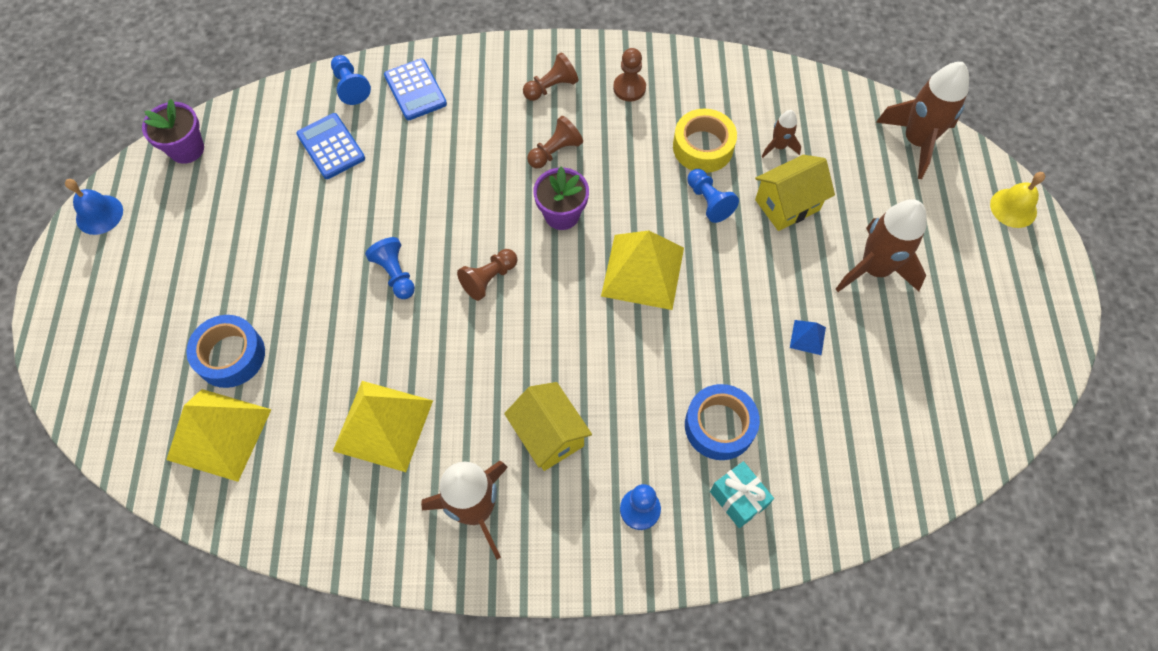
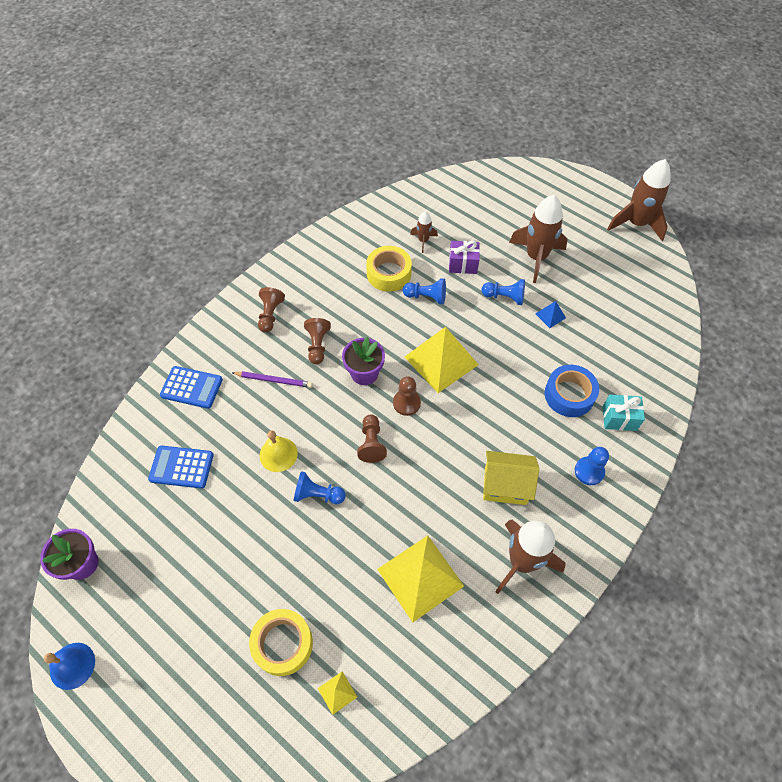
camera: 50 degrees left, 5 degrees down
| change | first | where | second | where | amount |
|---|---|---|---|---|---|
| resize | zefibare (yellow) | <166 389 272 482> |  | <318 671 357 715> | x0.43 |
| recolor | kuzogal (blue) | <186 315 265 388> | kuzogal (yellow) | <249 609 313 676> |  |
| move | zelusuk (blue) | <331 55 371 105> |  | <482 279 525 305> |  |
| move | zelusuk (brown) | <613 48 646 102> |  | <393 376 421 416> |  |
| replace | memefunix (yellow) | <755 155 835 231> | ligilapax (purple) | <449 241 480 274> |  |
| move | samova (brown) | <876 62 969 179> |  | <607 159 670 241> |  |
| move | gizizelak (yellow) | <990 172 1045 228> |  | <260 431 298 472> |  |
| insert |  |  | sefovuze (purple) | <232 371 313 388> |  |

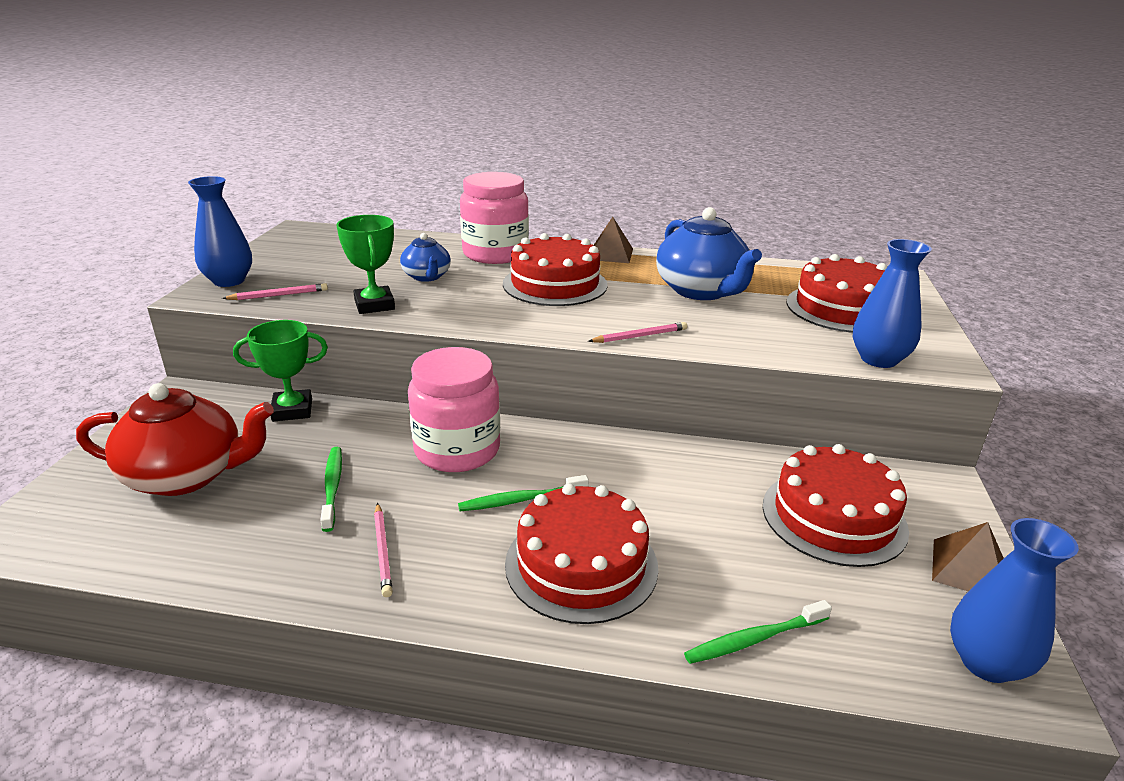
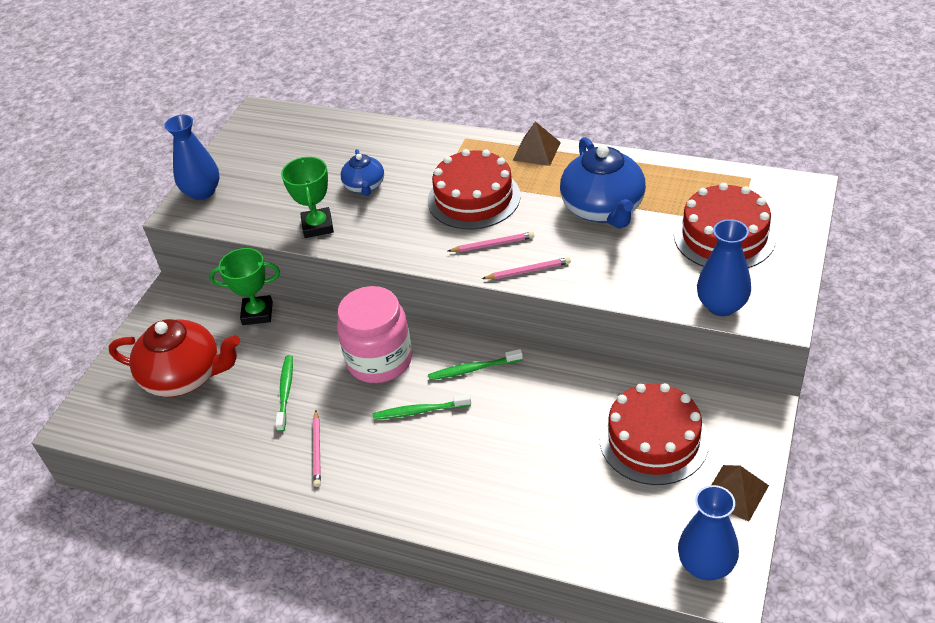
camera: 15 degrees right, 15 degrees up
| change | first | where | second | where | amount |
|---|---|---|---|---|---|
| move | sefovuze (pink) | <222 283 328 300> |  | <448 232 534 252> |  |
| delete | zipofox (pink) | <460 172 529 264> |  |  |  |
| delete | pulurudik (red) | <505 484 658 624> |  |  |  |
| move | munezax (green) | <684 600 832 664> |  | <428 349 523 380> |  |

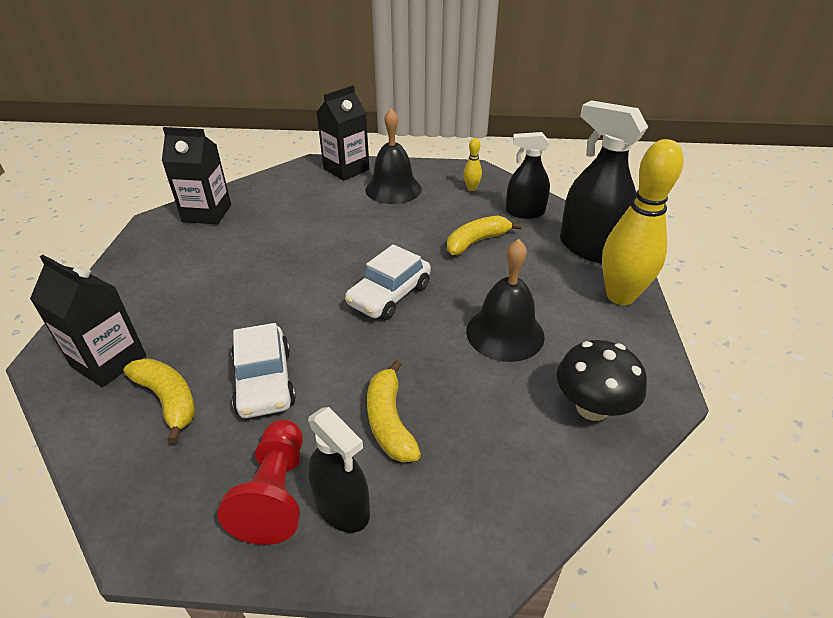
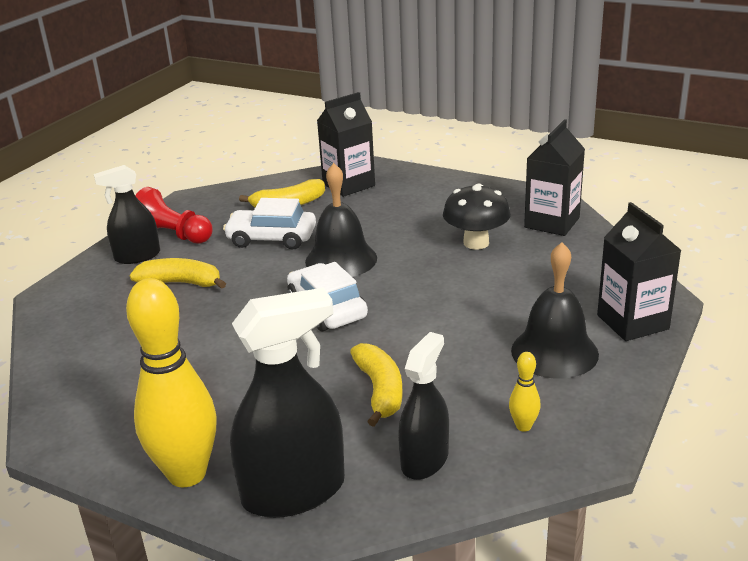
camera: 115 degrees right, 10 degrees down
| change | first | where | second | where | amount |
|---|---|---|---|---|---|
| move | gizizelak (black) | <466 239 545 362> |  | <305 163 377 277> |  |
| move | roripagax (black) | <557 340 647 421> |  | <443 183 511 250> |  |

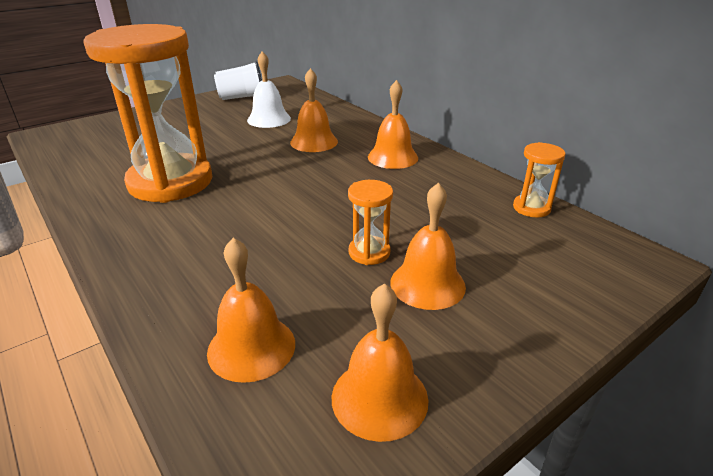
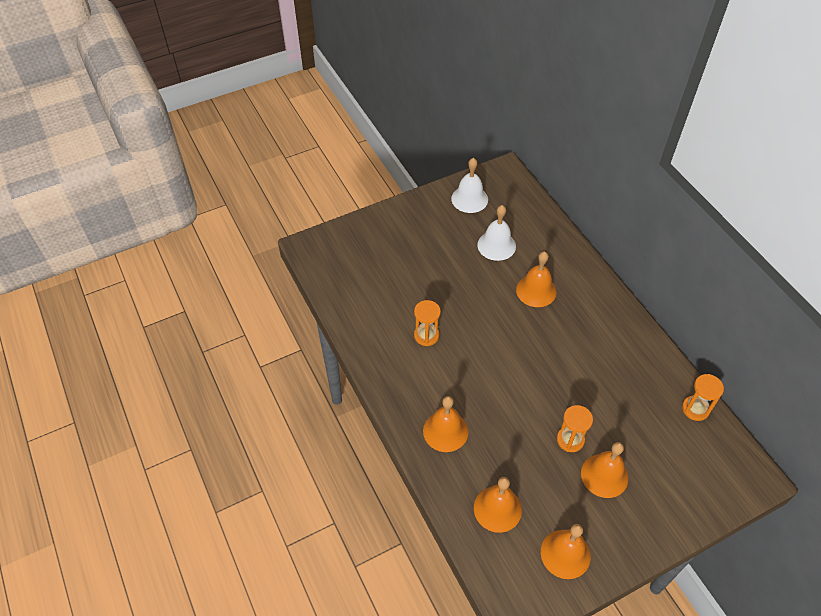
camera: 10 degrees right, 20 degrees up
| change | first | where | second | where | amount |
|---|---|---|---|---|---|
| resize | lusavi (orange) | <83 24 212 203> |  | <414 300 441 346> | x0.41 |
| replace | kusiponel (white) | <214 61 262 100> | gizizelak (white) | <451 158 488 213> |  |
| move | gizizelak (orange) | <368 80 418 169> |  | <423 396 468 452> |  |

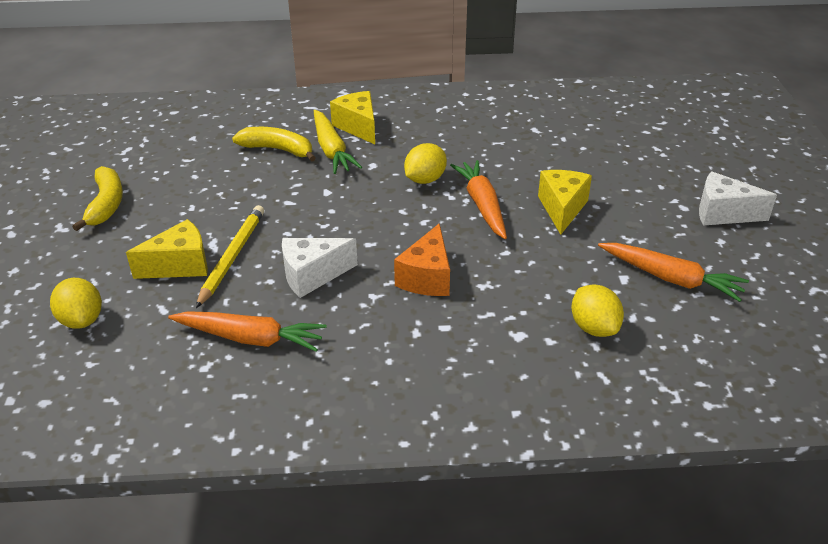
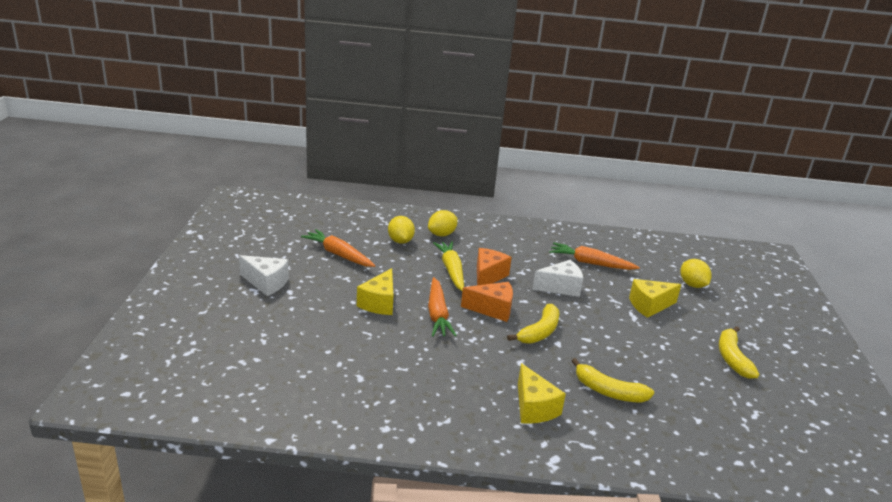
camera: 175 degrees left, 10 degrees down
| change | first | where | second | where | amount |
|---|---|---|---|---|---|
| delete | sefovuze (yellow) | <196 205 264 308> |  |  |  |
| move | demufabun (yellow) | <314 110 362 174> |  | <433 241 464 291> |  |
| move | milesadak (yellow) | <404 143 447 184> |  | <428 210 458 236> |  |
| insert |  |  | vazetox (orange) | <461 282 513 322> |  |
| insert |  |  | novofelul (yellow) | <507 304 559 344> |  |

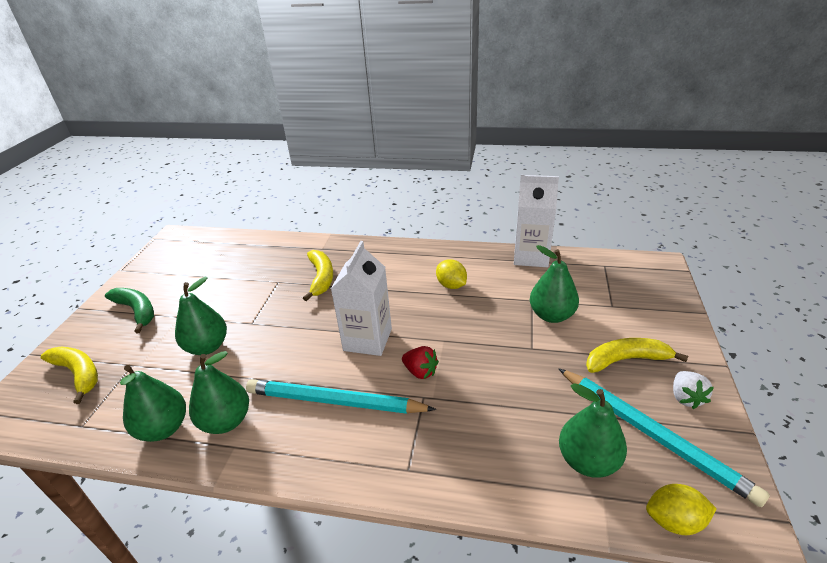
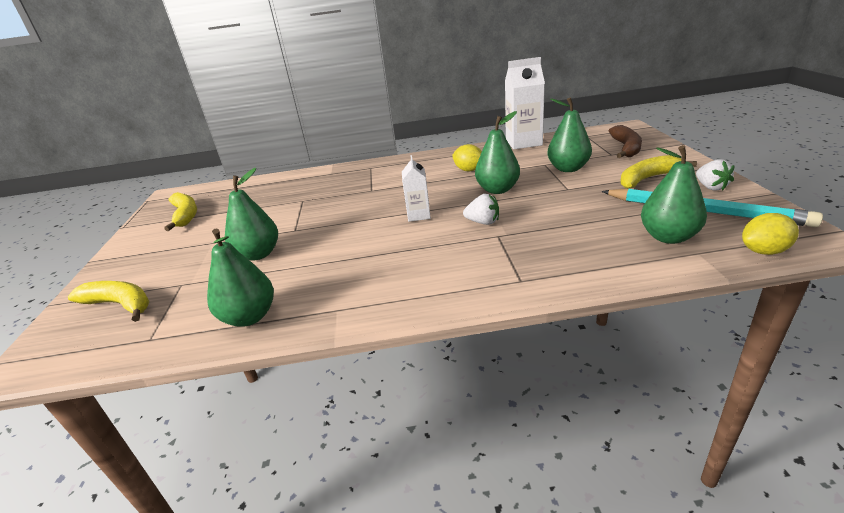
camera: 15 degrees left, 5 degrees down
| change | first | where | second | where | amount |
|---|---|---|---|---|---|
| delete | novofelul (green) | <105 288 154 333> |  |  |  |
| move | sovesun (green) | <189 351 249 434> |  | <475 111 520 194> |  |
| delete | sefovuze (turquoise) | <246 379 436 414> |  |  |  |
| move | novofelul (yellow) | <303 250 333 301> |  | <164 192 197 231> |  |
| resize | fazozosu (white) | <331 241 392 356> |  | <402 155 431 222> | x0.58 |
| recolor | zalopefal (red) | <402 346 439 379> | zalopefal (white) | <463 194 499 225> |  |
| insert |  |  | novofelul (brown) | <609 125 642 158> |  |

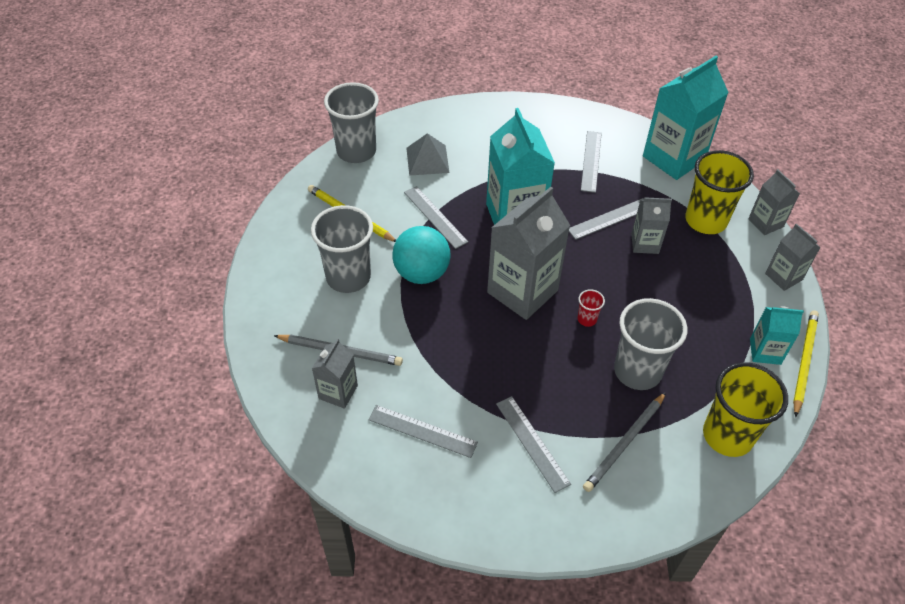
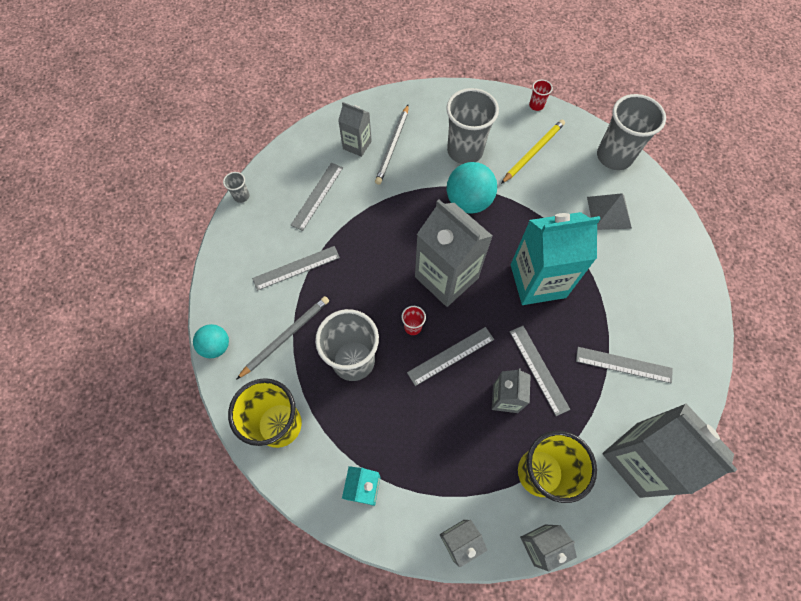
camera: 95 degrees right, 15 degrees up
| change | first | where | second | where | amount |
|---|---|---|---|---|---|
| move | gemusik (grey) | <404 186 468 249> |  | <407 327 494 386> |  |
| rotate | sefovuze (grey) | <583 392 666 492> |  | <236 296 329 380> | 90 degrees clockwise |
| recolor | fazozosu (turquoise) | <643 56 729 180> | fazozosu (grey) | <602 403 738 498> |  |
| delete | sefovuze (yellow) | <793 310 819 417> |  |  |  |
| insert |  |  | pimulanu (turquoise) | <193 324 229 358> |  |
| insert |  |  | kusiponel (grey) | <223 172 250 203> |  |
| insert |  |  | kusiponel (red) | <529 80 553 111> |  |

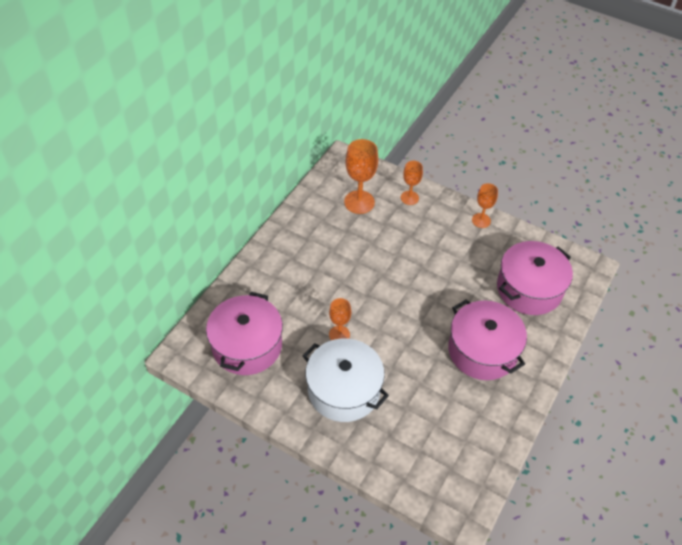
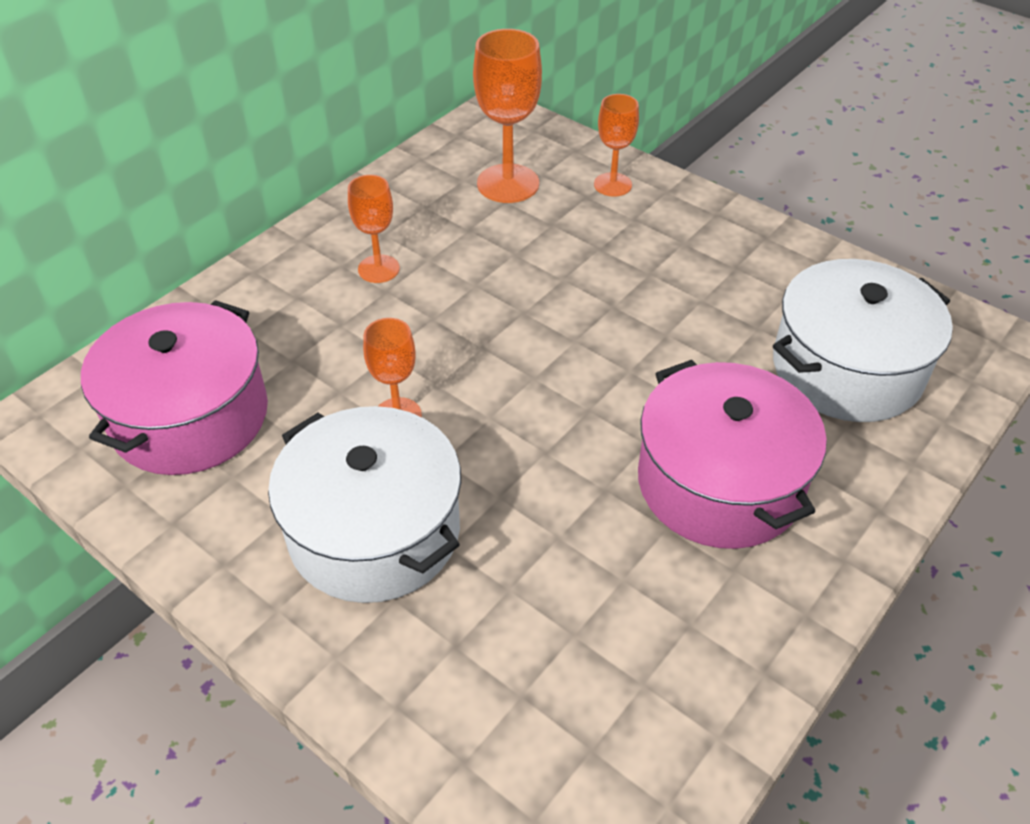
camera: 10 degrees right, 5 degrees down
| change | first | where | second | where | amount |
|---|---|---|---|---|---|
| move | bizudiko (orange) | <472 183 498 228> |  | <348 175 400 283> |  |
| recolor | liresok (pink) | <497 241 573 315> | liresok (white) | <773 259 953 422> |  |

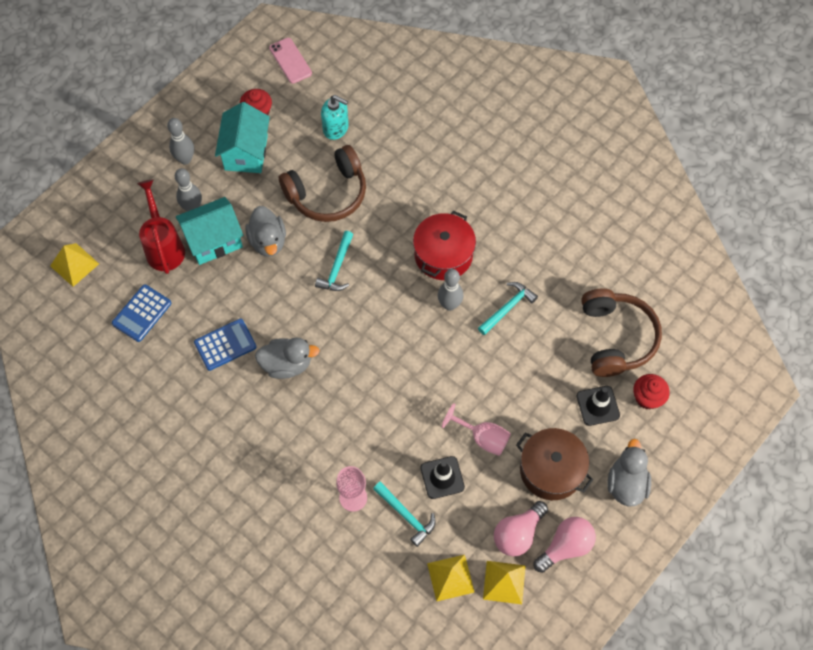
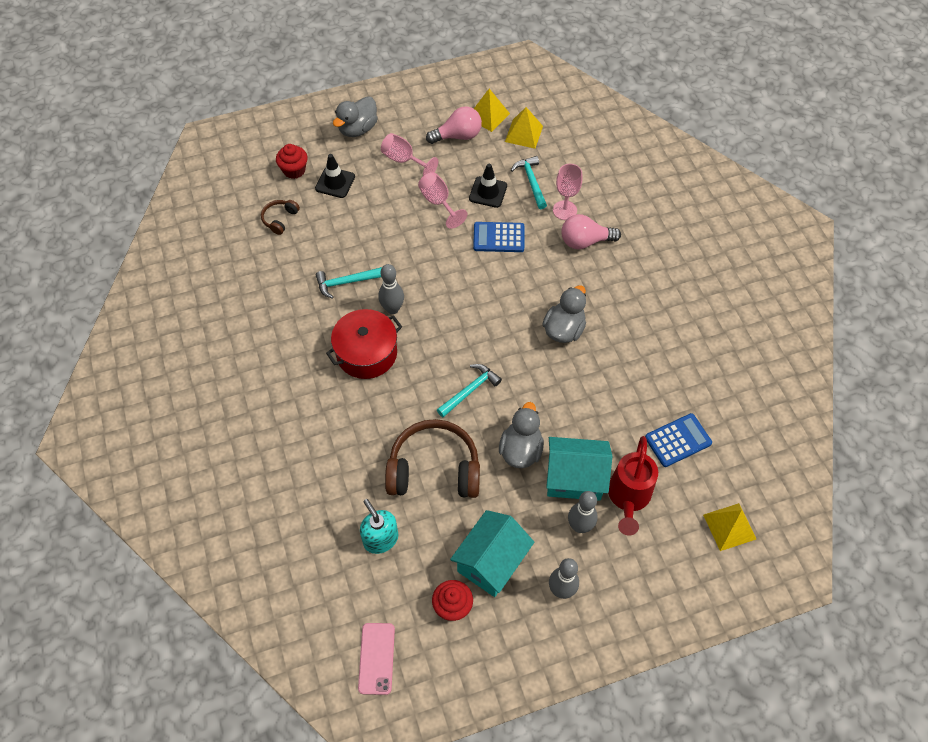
camera: 150 degrees left, 5 degrees down
| change | first | where | second | where | amount |
|---|---|---|---|---|---|
| move | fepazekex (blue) | <194 319 256 371> |  | <473 222 524 252> |  |
| rotate | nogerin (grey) | <255 337 320 379> |  | <542 285 586 343> | 90 degrees clockwise |
| replace | liresok (brown) | <516 428 594 500> | bizudiko (pink) | <381 133 438 176> |  |
| move | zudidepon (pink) | <534 517 596 573> |  | <561 214 621 249> |  |
| resize | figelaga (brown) | <581 289 662 377> |  | <261 200 300 235> | x0.46 |

